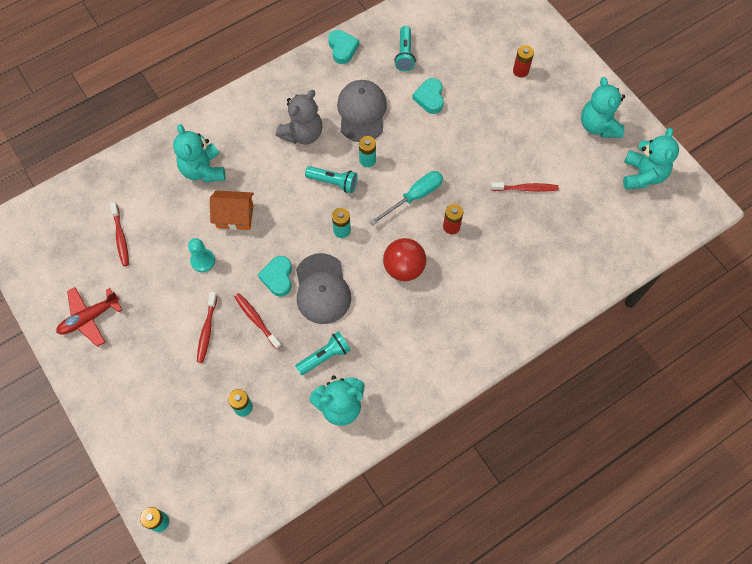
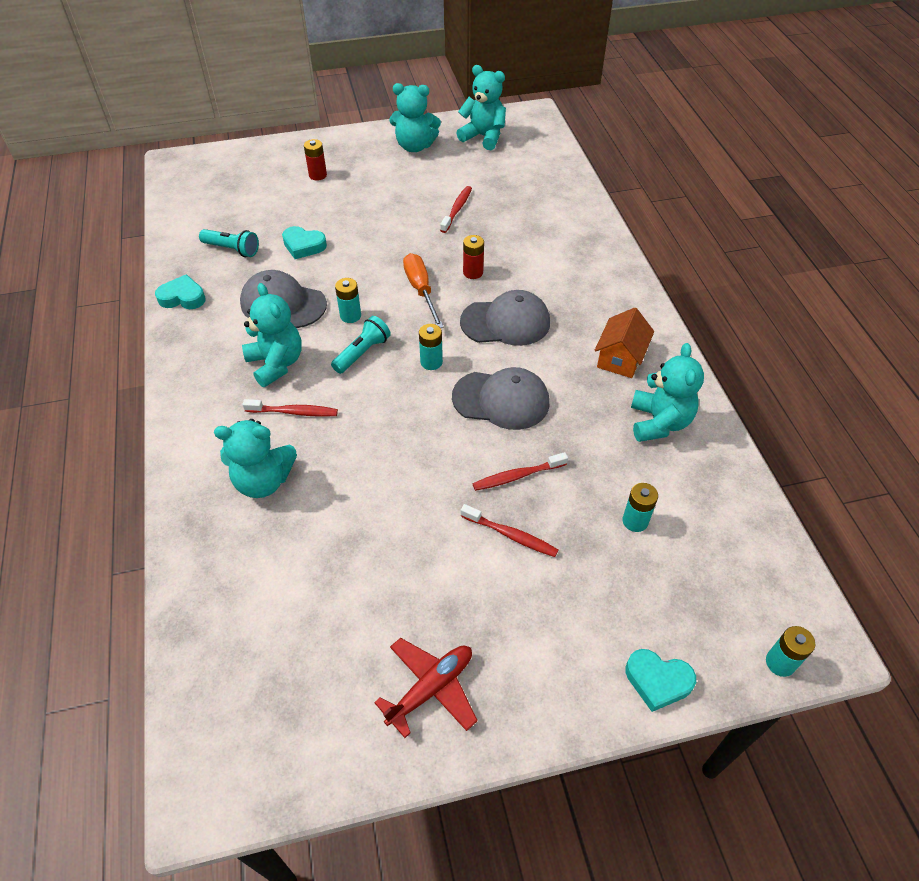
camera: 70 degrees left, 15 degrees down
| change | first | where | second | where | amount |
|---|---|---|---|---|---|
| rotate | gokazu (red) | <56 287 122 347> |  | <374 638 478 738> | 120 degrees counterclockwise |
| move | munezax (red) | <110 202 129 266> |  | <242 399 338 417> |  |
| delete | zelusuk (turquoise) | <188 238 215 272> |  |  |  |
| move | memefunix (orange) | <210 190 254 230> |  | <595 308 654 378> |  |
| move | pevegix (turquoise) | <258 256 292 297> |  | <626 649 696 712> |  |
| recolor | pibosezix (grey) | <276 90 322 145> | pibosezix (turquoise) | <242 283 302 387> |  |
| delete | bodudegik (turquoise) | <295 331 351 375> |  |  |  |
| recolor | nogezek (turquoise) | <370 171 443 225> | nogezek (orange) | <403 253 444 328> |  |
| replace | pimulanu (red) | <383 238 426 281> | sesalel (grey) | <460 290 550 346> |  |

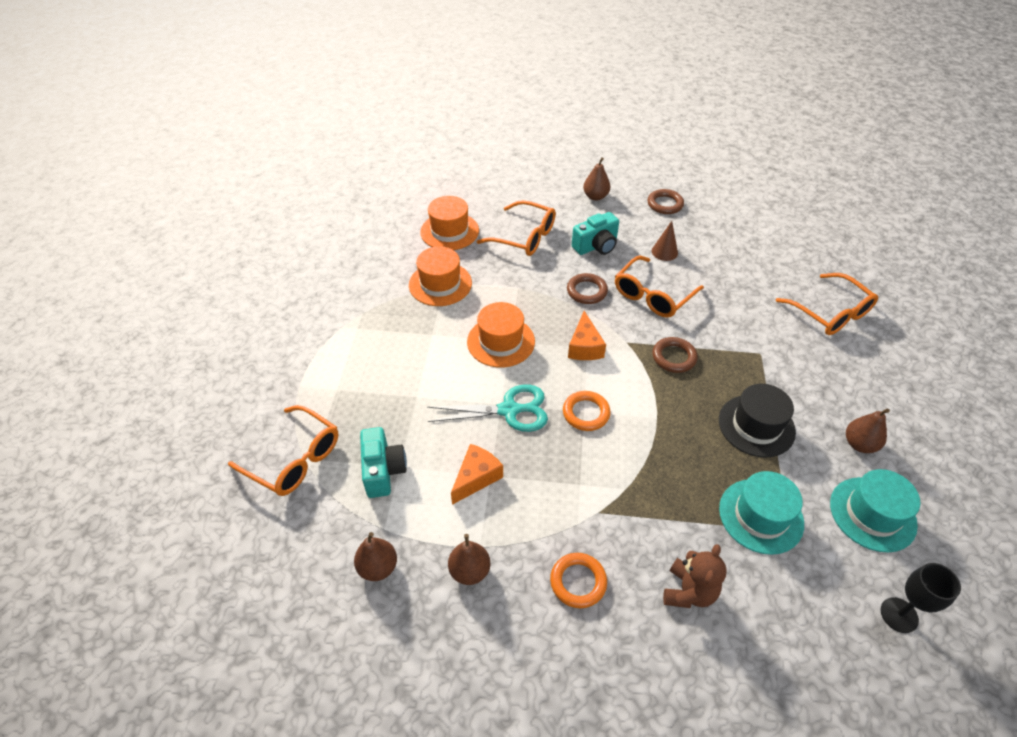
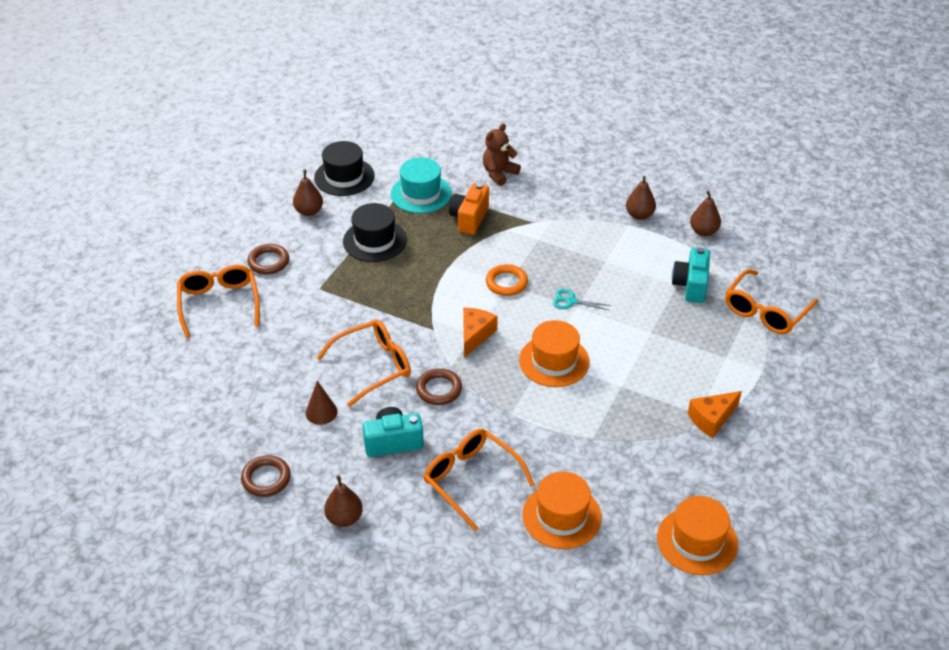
camera: 160 degrees left, 5 degrees down
| change | first | where | second | where | amount |
|---|---|---|---|---|---|
| rotate | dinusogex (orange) | <228 405 338 496> |  | <725 269 818 334> | 105 degrees counterclockwise |
| move | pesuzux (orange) | <409 246 472 306> |  | <657 496 738 575> |  |
| resize | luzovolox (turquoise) | <427 384 548 432> |  | <553 289 611 311> | x0.53 |
| move | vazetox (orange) | <451 444 503 505> |  | <688 391 742 438> |  |
| delete | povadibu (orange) | <550 553 607 608> |  |  |  |
| move | povadibu (brown) | <652 337 698 373> |  | <247 244 289 274> |  |
| recolor | pesuzux (turquoise) | <830 469 921 553> | pesuzux (black) | <314 141 375 196> |  |
| delete | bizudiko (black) | <881 563 961 633> |  |  |  |
| insert |  |  | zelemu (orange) | <449 183 489 235> |  |

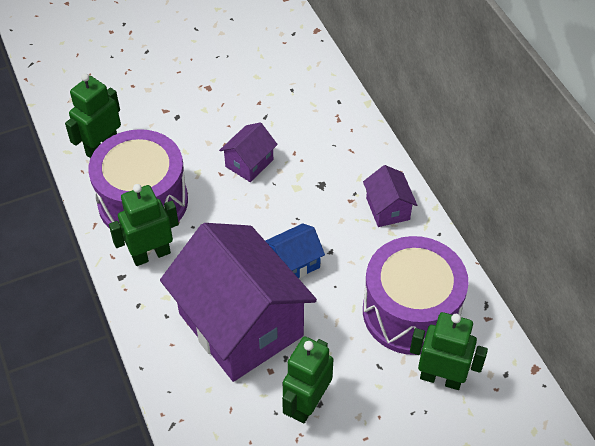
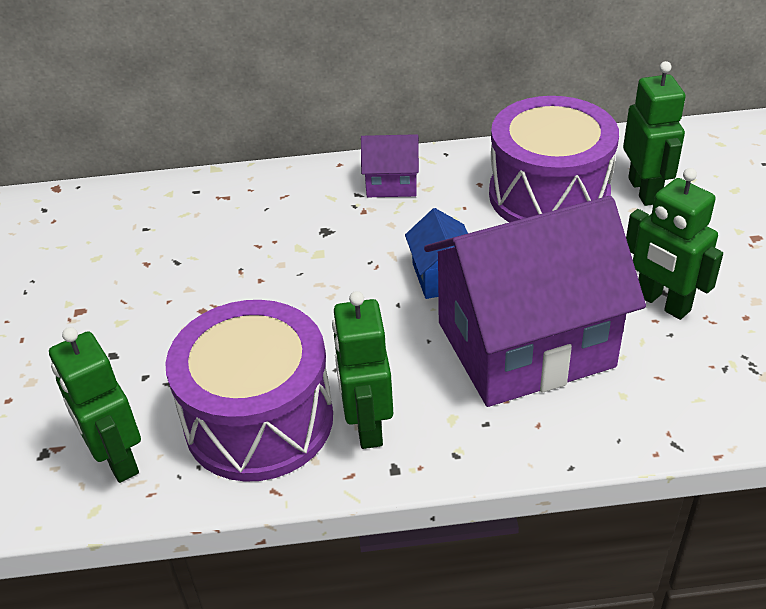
camera: 70 degrees left, 10 degrees down
| change | first | where | second | where | amount |
|---|---|---|---|---|---|
| delete | memefunix (purple) | <219 122 278 182> |  |  |  |
| rotate | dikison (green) | <410 312 488 390> |  | <623 61 686 206> | 135 degrees clockwise |

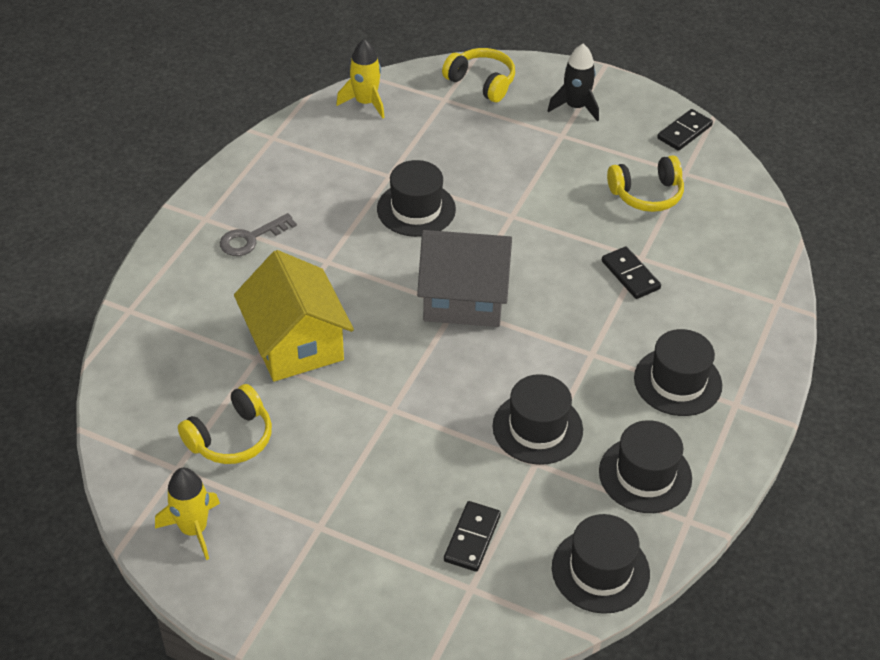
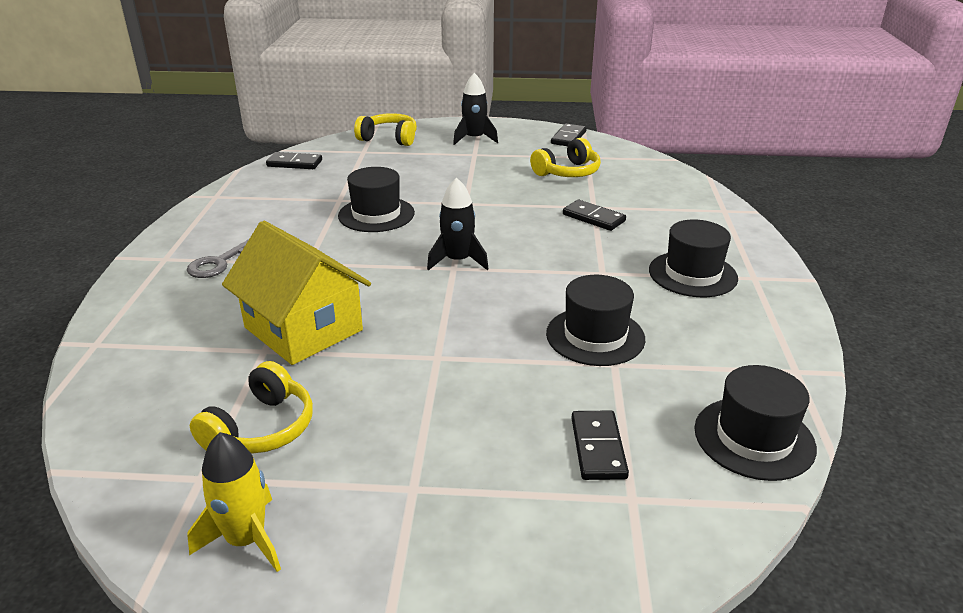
camera: 20 degrees left, 15 degrees down
| change | first | where | second | where | amount |
|---|---|---|---|---|---|
| replace | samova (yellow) | <336 39 385 118> | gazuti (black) | <266 152 322 169> |  |
| replace | memefunix (grey) | <417 230 512 327> | samova (black) | <427 177 489 271> |  |
| delete | pesuzux (black) | <599 420 692 513> |  |  |  |

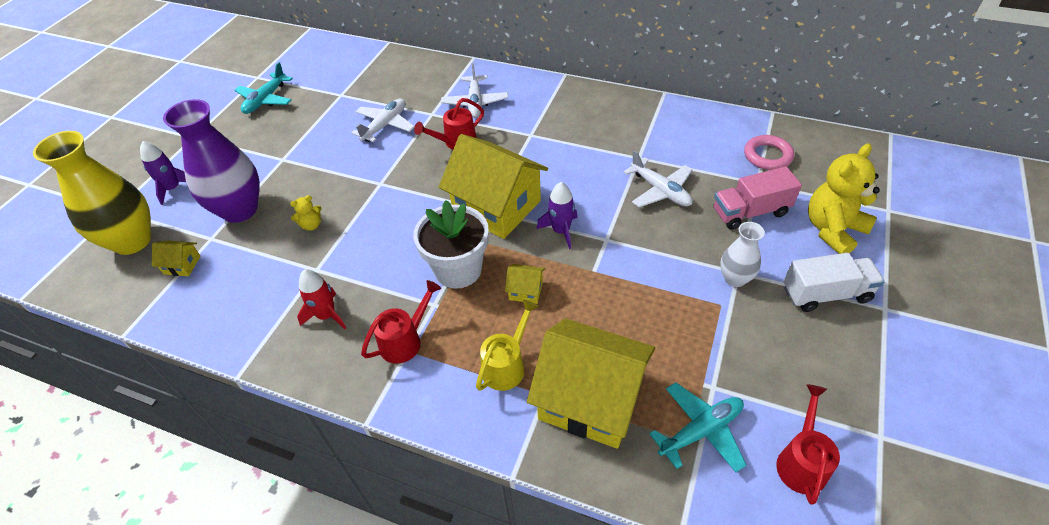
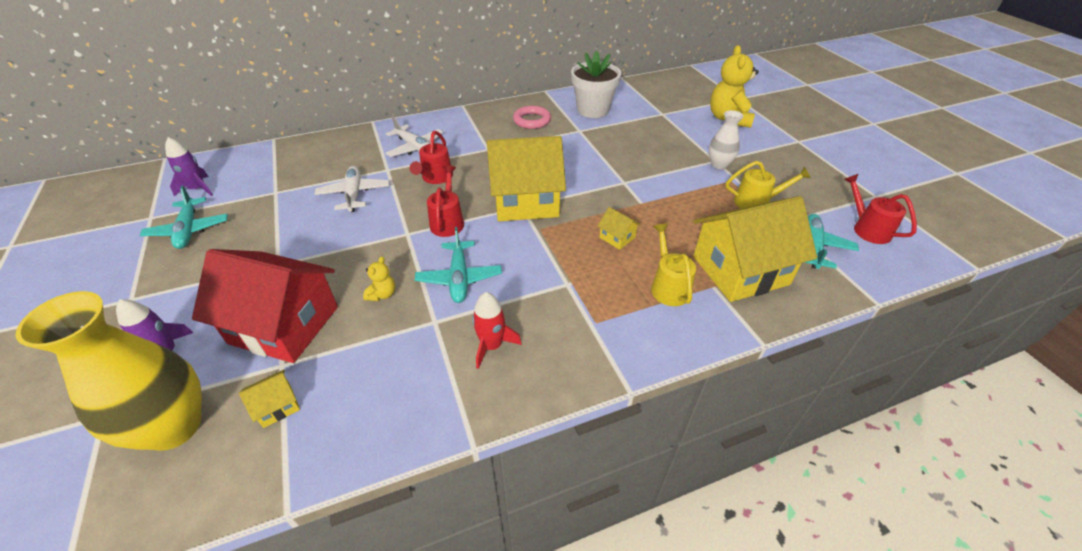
camera: 45 degrees left, 5 degrees down
| change | first | where | second | where | amount |
|---|---|---|---|---|---|
| replace | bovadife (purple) | <163 99 260 223> | memefunix (red) | <192 249 338 363> |  |
| move | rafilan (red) | <361 280 441 364> |  | <427 165 464 237> |  |
| move | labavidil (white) | <413 200 489 289> |  | <571 51 621 118> |  |
| rotate | memefunix (yellow) | <505 264 545 304> |  | <597 207 641 250> | 75 degrees clockwise |
| move | samova (purple) | <537 182 577 249> |  | <165 137 213 196> |  |
| delete | gokazu (white) | <624 150 692 207> |  |  |  |
| delete | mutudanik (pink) | <713 167 802 230> |  |  |  |
| move | povadibu (pink) | <744 135 794 170> |  | <513 106 551 129> |  |
| delete | mutudanik (white) | <783 253 885 312> |  |  |  |
| insert |  |  | gokazu (turquoise) | <415 227 502 303> |  |
| insert |  |  | rafilan (yellow) | <726 161 811 208> |  |

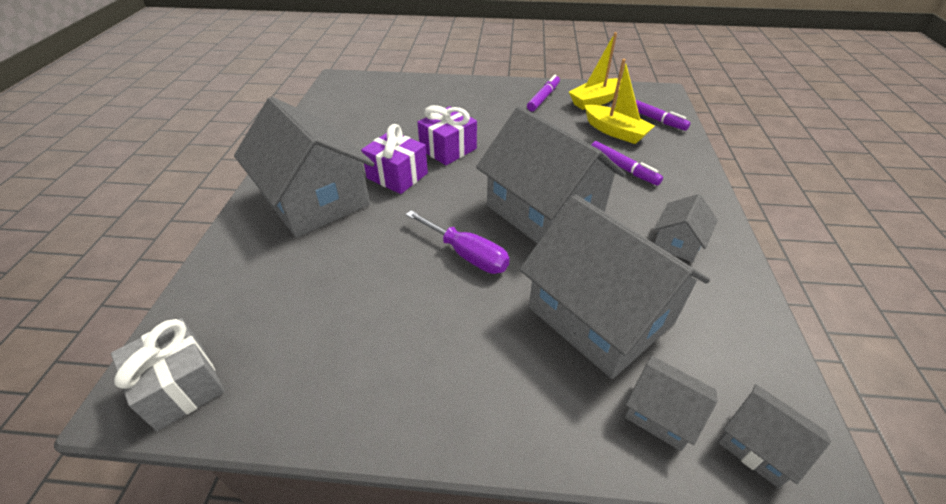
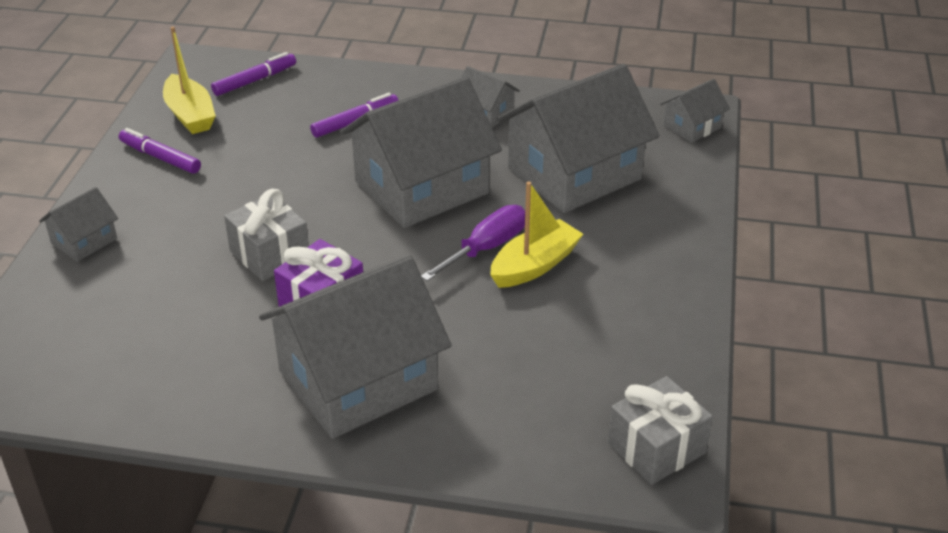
camera: 85 degrees left, 5 degrees down
| change | first | where | second | where | amount |
|---|---|---|---|---|---|
| recolor | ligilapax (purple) | <417 105 477 165> | ligilapax (grey) | <224 189 309 281> |  |
| move | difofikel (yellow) | <584 59 654 144> |  | <490 181 583 288> |  |
| move | memefunix (grey) | <625 356 718 451> |  | <39 187 118 262> |  |

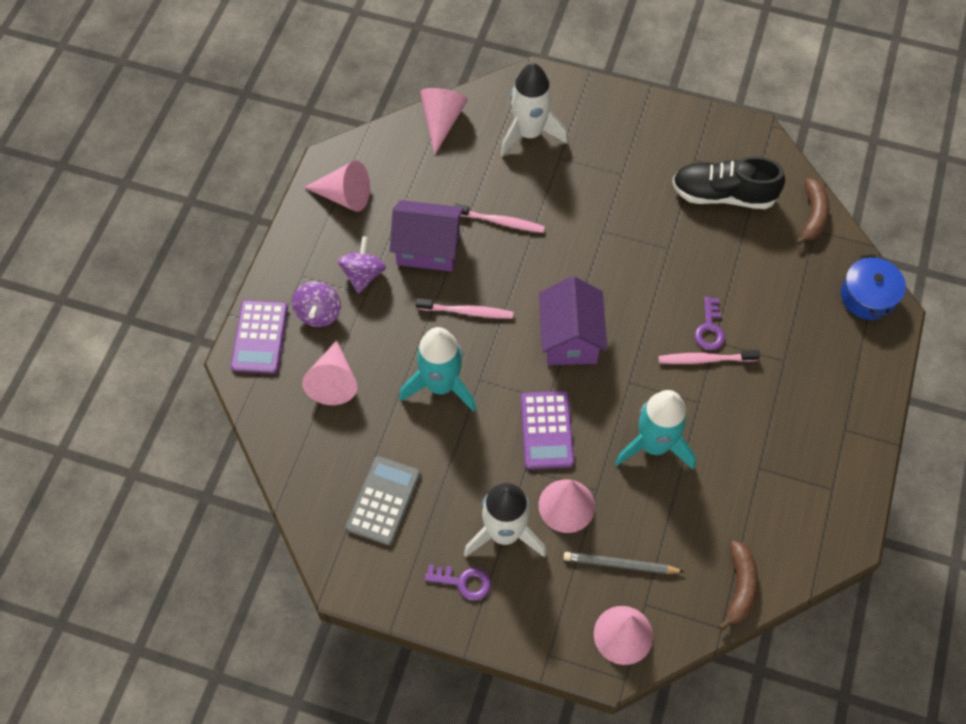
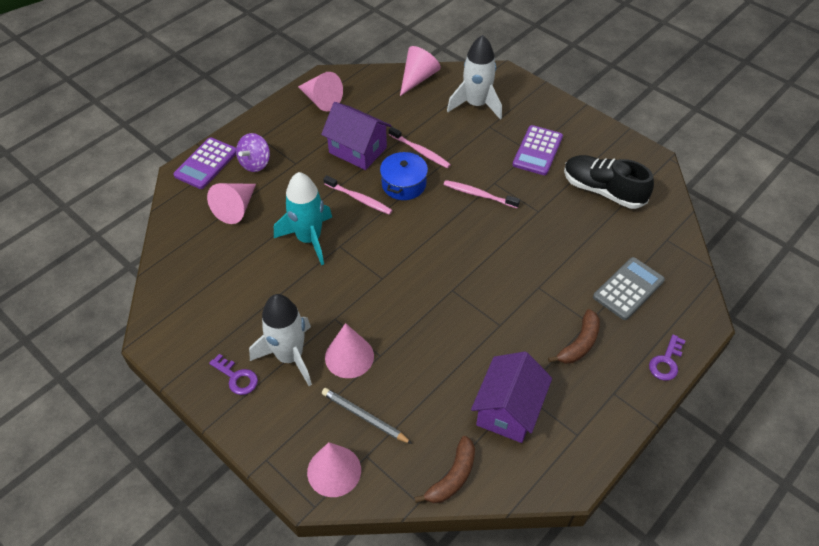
camera: 25 degrees right, 10 degrees down
| change | first | where | second | where | amount |
|---|---|---|---|---|---|
| delete | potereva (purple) | <338 236 386 294> |  |  |  |
| move | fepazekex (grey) | <345 456 421 546> |  | <593 257 665 320> |  |
| move | fepazekex (purple) | <520 391 574 469> |  | <512 125 563 175> |  |
| move | memefunix (purple) | <539 276 607 365> |  | <471 351 552 443> |  |
| delete | samova (turquoise) | <615 390 696 469> |  |  |  |
| move | munezax (pink) | <658 350 760 364> |  | <444 180 520 208> |  |
| move | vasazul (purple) | <694 297 725 350> |  | <649 334 686 381> |  |
| move | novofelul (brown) | <795 178 829 245> |  | <548 309 600 364> |  |
| move | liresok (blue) | <841 254 906 320> |  | <380 151 428 200> |  |

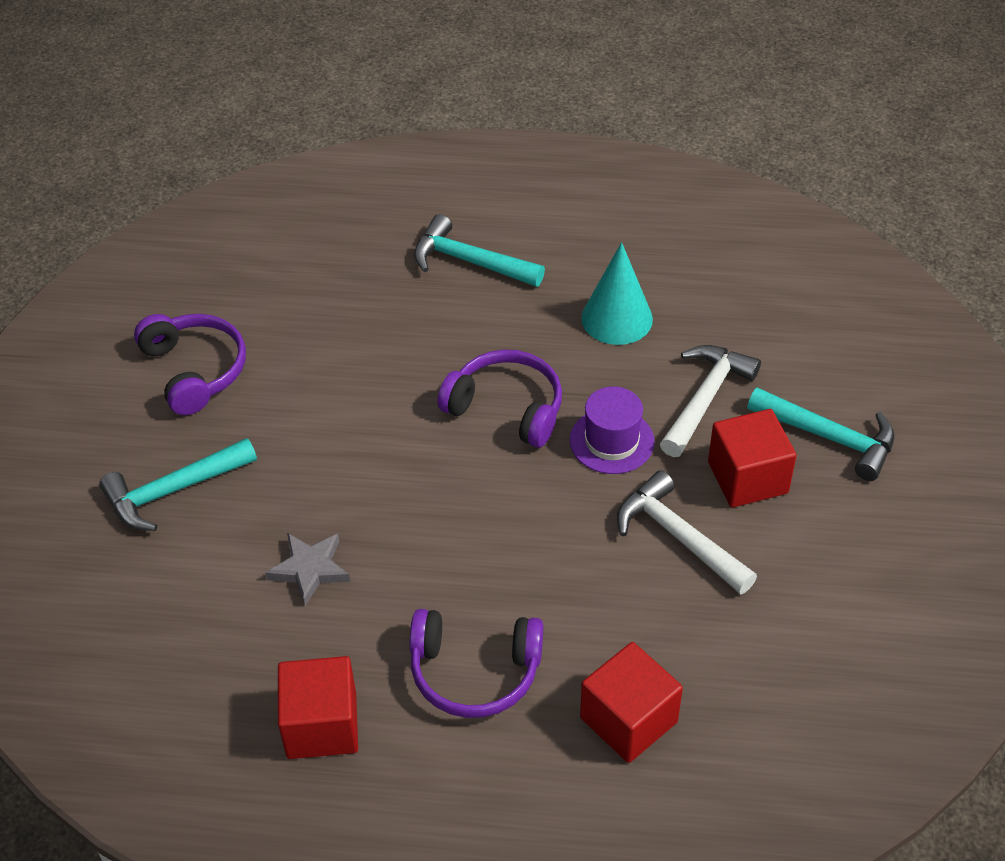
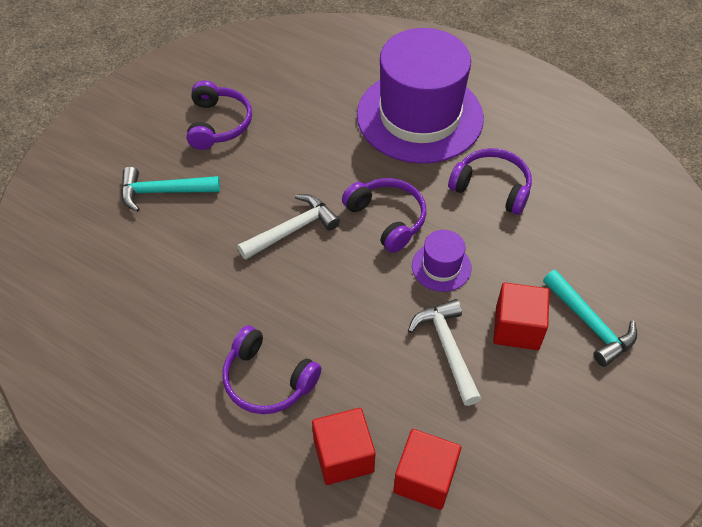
camera: 25 degrees right, 5 degrees up
| change | first | where | second | where | amount |
|---|---|---|---|---|---|
| delete | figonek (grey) | <265 533 350 606> |  |  |  |
| move | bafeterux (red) | <278 656 358 759> |  | <393 429 461 510> |  |
| replace | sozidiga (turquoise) | <414 214 545 287> | pesuzux (purple) | <357 28 484 164> |  |
| replace | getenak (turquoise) | <581 242 653 345> | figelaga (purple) | <448 148 532 215> |  |
| move | sozidiga (white) | <660 345 761 457> |  | <237 194 340 260> |  |

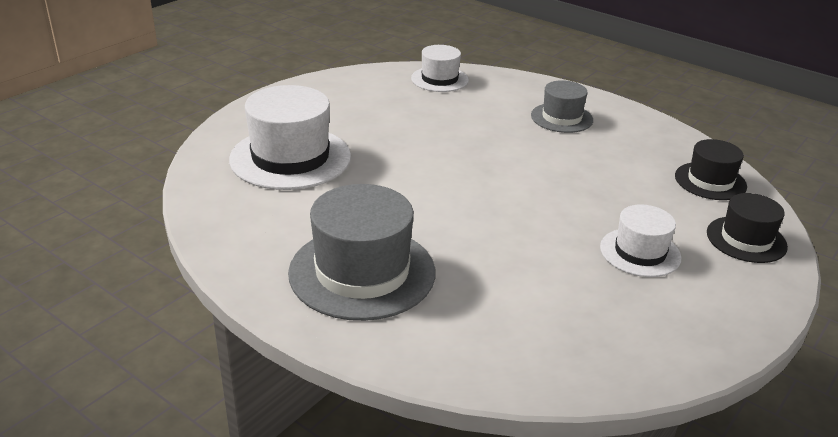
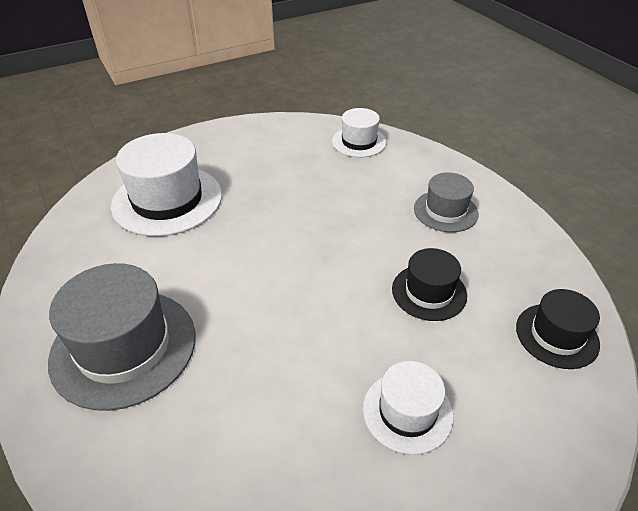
camera: 25 degrees right, 10 degrees up
| change | first | where | second | where | amount |
|---|---|---|---|---|---|
| move | pesuzux (black) | <707 193 788 263> |  | <392 248 467 321> |  |

